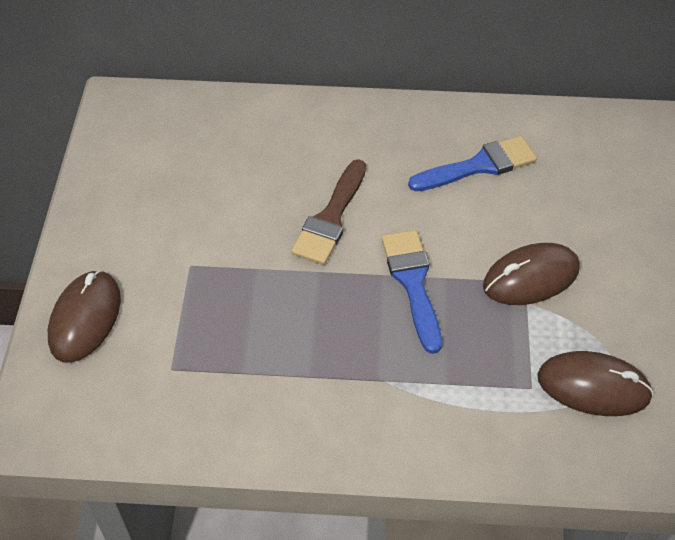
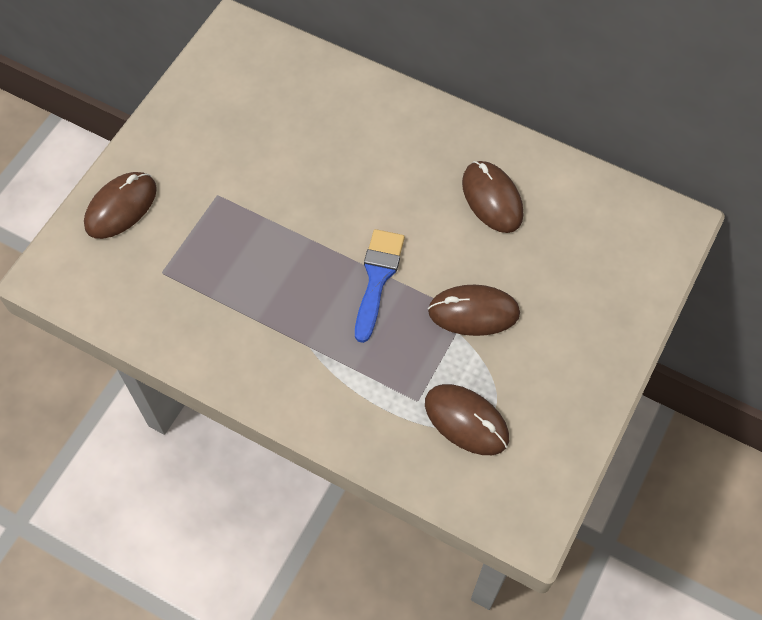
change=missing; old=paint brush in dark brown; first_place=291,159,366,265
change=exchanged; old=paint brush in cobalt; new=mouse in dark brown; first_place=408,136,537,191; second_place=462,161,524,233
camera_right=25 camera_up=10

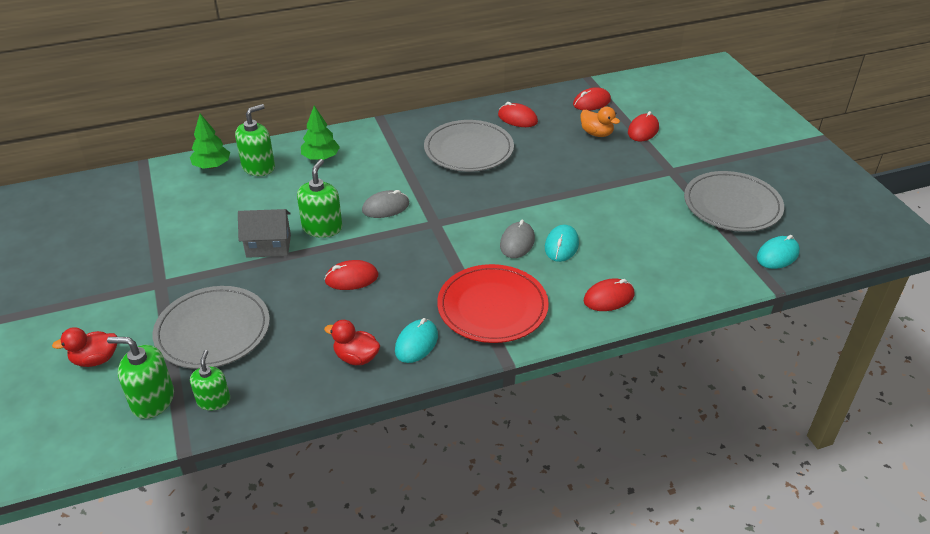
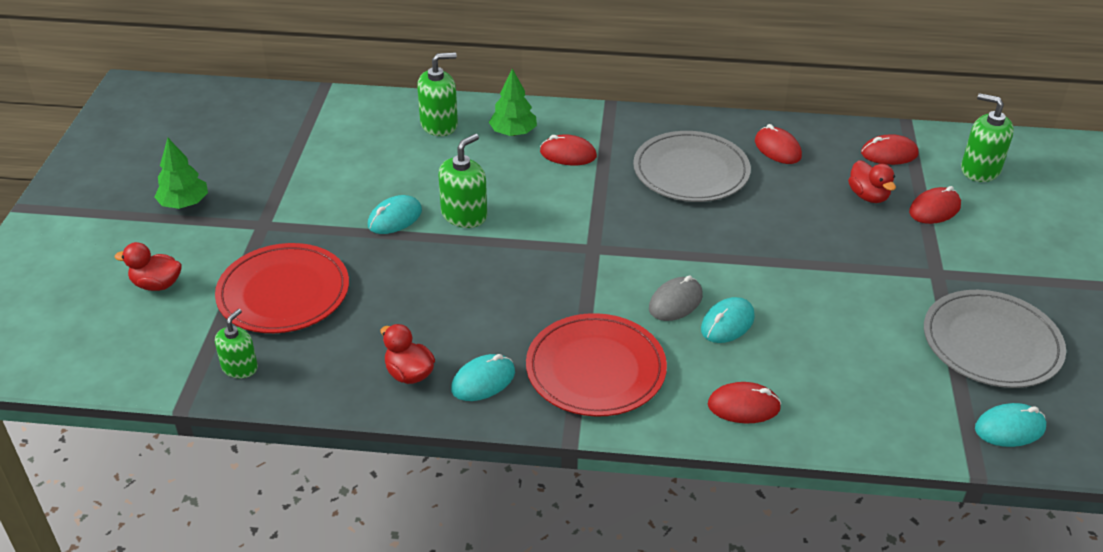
change=missing; old=mouse in ash-grey; first_place=362,190,409,218
change=relocated; old=soap pump in emerald; first_place=107,337,174,419; second_place=961,93,1014,182
change=relocated; old=toy tree in emerald; first_place=190,114,230,169; second_place=154,138,208,209
change=relocated; old=mouse in red; first_place=324,260,379,290; second_place=540,134,597,165
change=exchanged; old=cottage in ash-grey; new=mouse in turquoise; first_place=238,209,291,258; second_place=368,195,422,234
change=colour; old=plate in ash-grey; new=plate in red; first_place=153,286,270,369; second_place=215,243,349,333
change=colour; old=rubber duck in orange-coloured; new=rubber duck in red; first_place=581,107,620,137; second_place=848,160,896,203
camera_right=25 camera_up=0

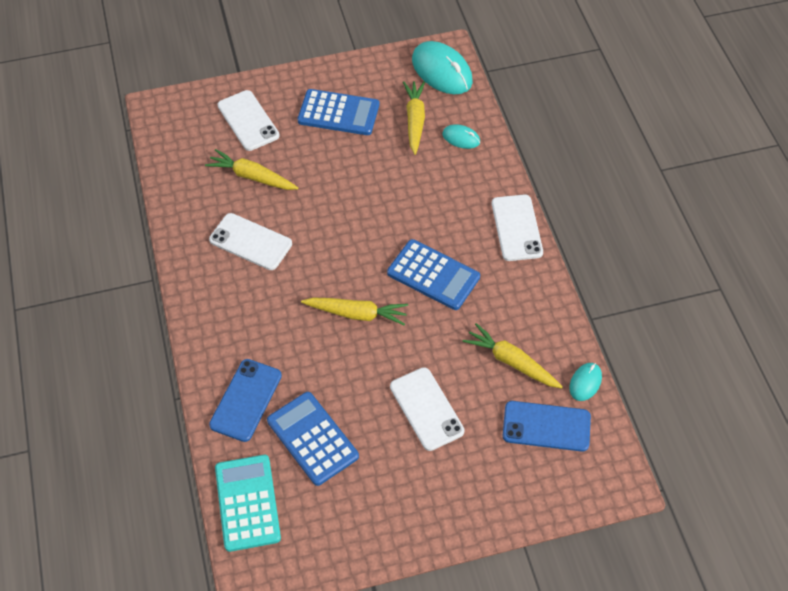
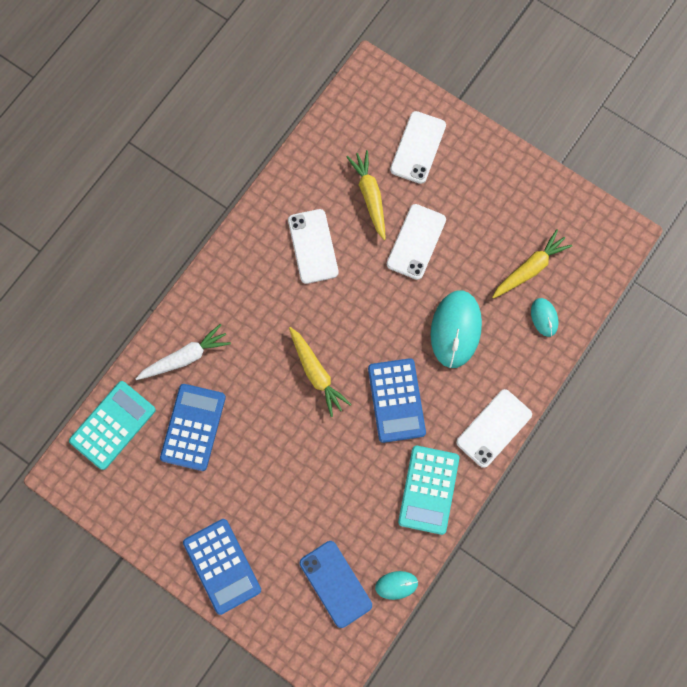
change=missing; old=root vegetable in bright yellow; first_place=462,323,563,389
change=appeared; new=calculator in turquoise; second_place=398,446,459,535
change=relocated; old=calculator in cobalt; first_place=298,89,379,135; second_place=183,519,261,615
change=relocated; old=smartphone in snow-white; first_place=390,367,465,451; second_place=387,204,446,280
change=relocated; old=mouse in turquoise; first_place=412,41,473,94; second_place=431,290,482,368
change=exchanged; old=smartphone in cobalt; new=root vegetable in snow-white; first_place=209,359,282,442; second_place=135,324,231,380
camera_right=50 camera_up=20

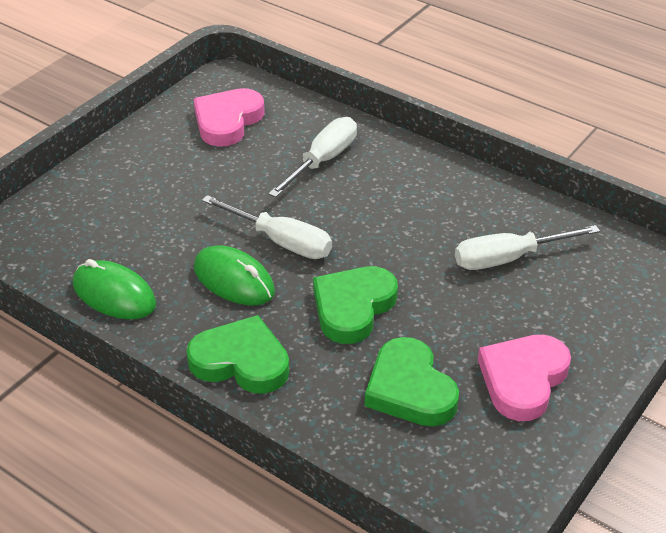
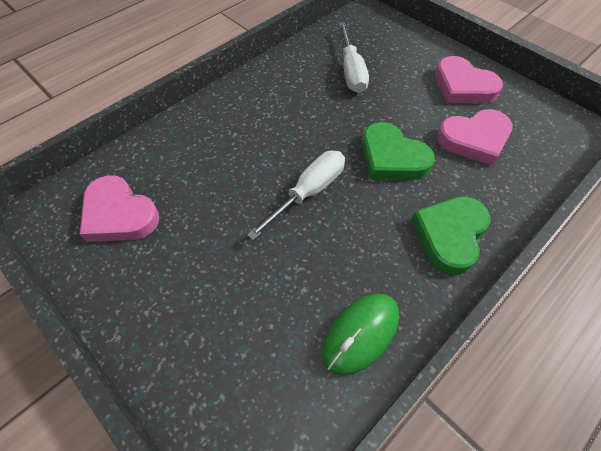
change=missing; old=mouse in emerald; first_place=194,245,275,306
change=missing; old=hand screwdriver in snow-white; first_place=268,117,357,198
change=colour; old=heart shape in emerald; new=heart shape in pink; first_place=365,337,459,426; second_place=437,109,513,166
camera_right=-80 camera_up=15

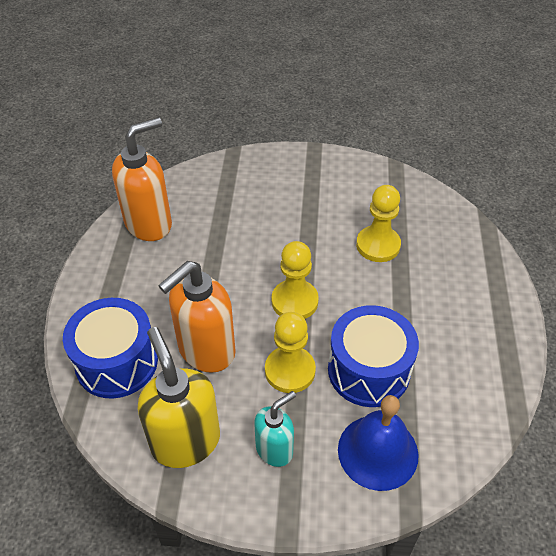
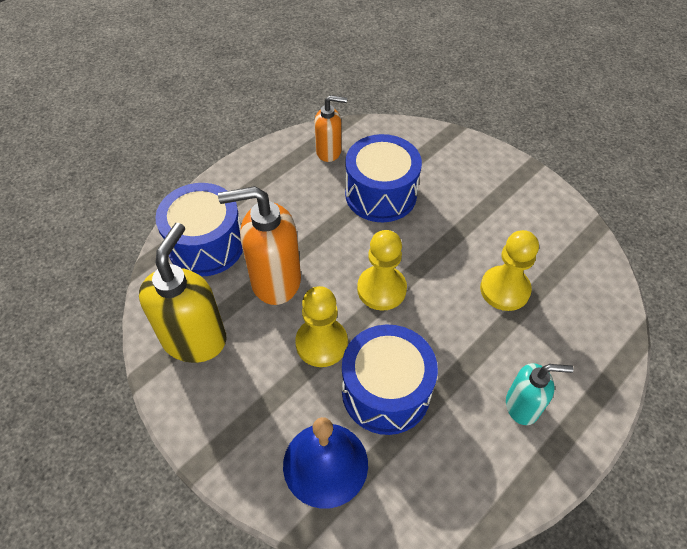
change=appeared; new=toy drum in cobalt; second_place=345,134,422,222
change=relocated; old=soap pump in turquoise; first_place=254,391,296,467; second_place=506,363,574,425
change=size; old=soap pump in orange-coloured; first_place=112,117,172,241; second_place=314,95,347,162; factor=0.59
camera_right=40 camera_up=5

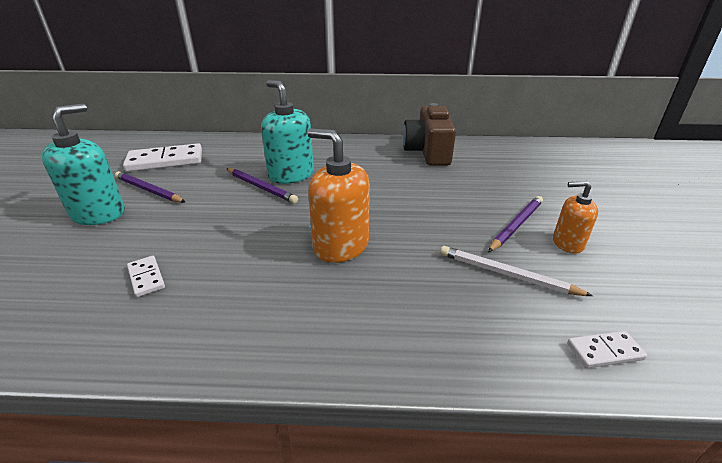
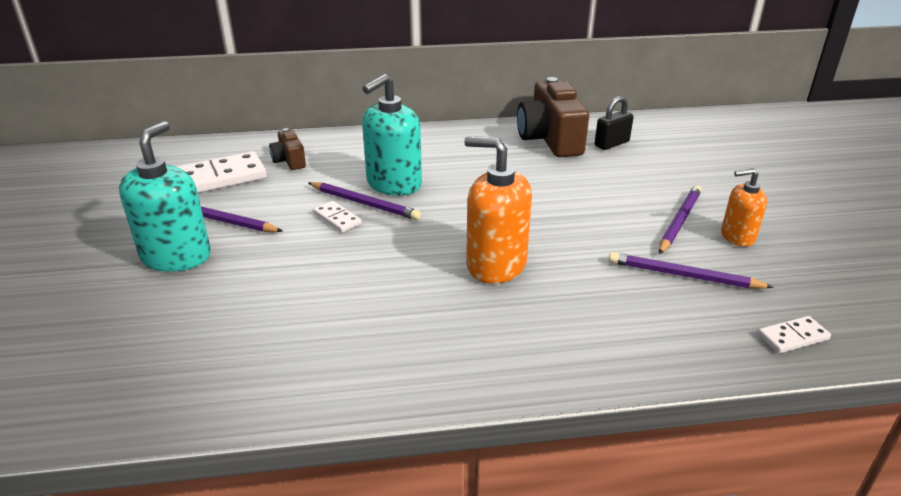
change=appeared; new=camera in dark brown; second_place=269,128,306,170
change=appeared; new=lock in ebony; second_place=595,96,634,150
change=relocated; old=domino in snow-white; first_place=127,256,165,297; second_place=313,201,362,233
change=colour; old=wooden pencil in snow-white; new=wooden pencil in violet; first_place=440,246,593,296; second_place=609,252,774,288
change=spun; old=soap pump in turquoise; first_place=261,80,314,184; second_place=362,74,422,196; degrees=-90
camera_right=-10 camera_up=0

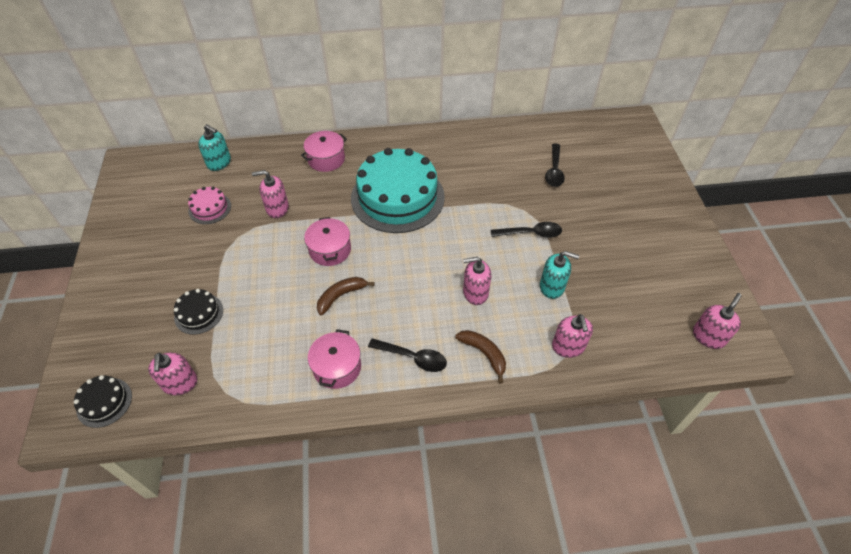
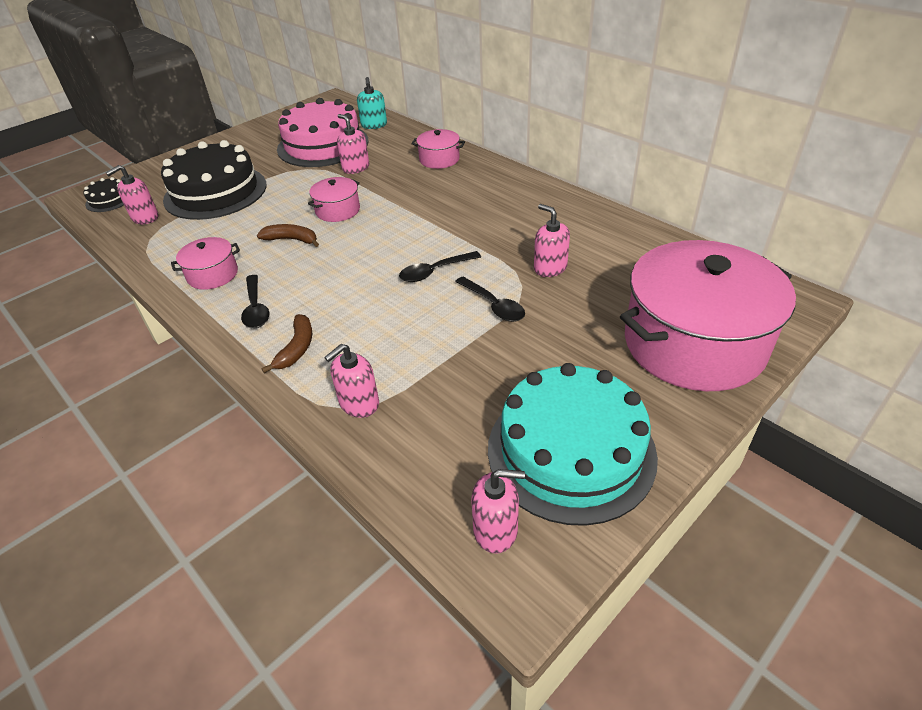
change=missing; old=soap pump in turquoise; first_place=540,251,579,299
change=appeared; new=cooking pot in pink; second_place=620,240,796,391
change=relocated; old=cake in turquoise; first_place=351,148,445,233; second_place=488,363,658,526
change=relocated; old=soap pump in pink; first_place=463,257,491,305; second_place=534,204,570,277
change=relocated; old=spoon in ebony; first_place=545,144,565,187; second_place=399,251,481,282
change=size; old=cake in ebony; first_place=174,289,223,334; second_place=161,140,267,220; factor=2.27
change=size; old=cake in pink; first_place=188,187,231,224; second_place=277,98,368,167; factor=2.27
camera_right=55 camera_up=-10

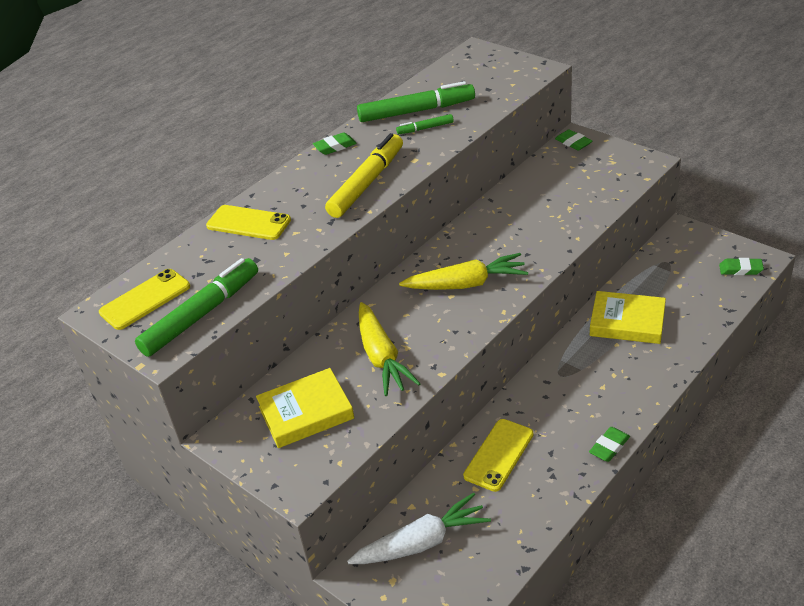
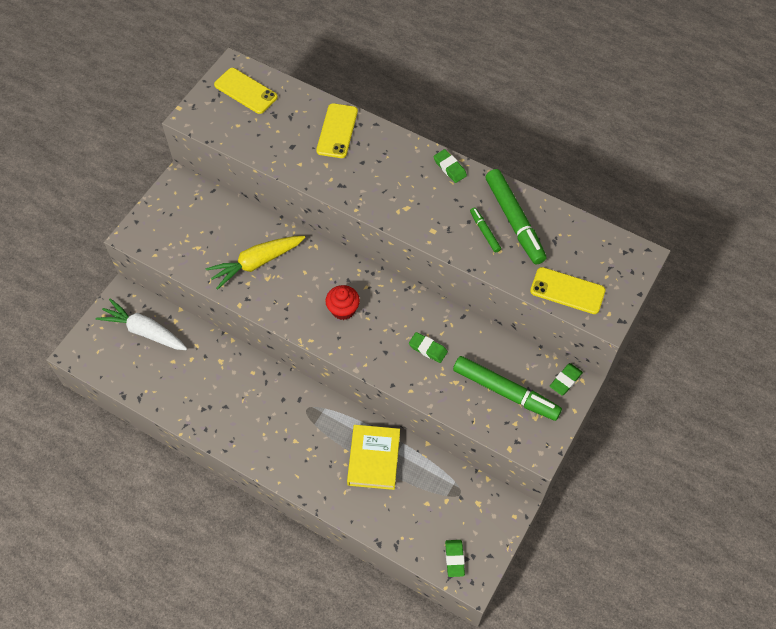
change=missing; old=hardcover in bright yellow; first_place=256,368,354,448
change=missing; old=marker pen in bright yellow; first_place=325,133,403,218
change=relocated; old=marker pen in emerald; first_place=135,258,258,357; second_place=453,356,562,421
change=relocated; old=smartphone in bright yellow; first_place=463,419,533,492; second_place=530,267,606,314
change=relocated; old=gum eraser in emerald; first_place=589,427,630,462; second_place=409,332,448,363
change=exchanged; old=root vegetable in bright yellow; new=cupcake in red; first_place=399,253,528,290; second_place=325,285,360,320
change=spun; old=root vegetable in snow-white; first_place=347,493,491,564; second_place=96,298,187,350; degrees=150
camera_right=75 camera_up=20

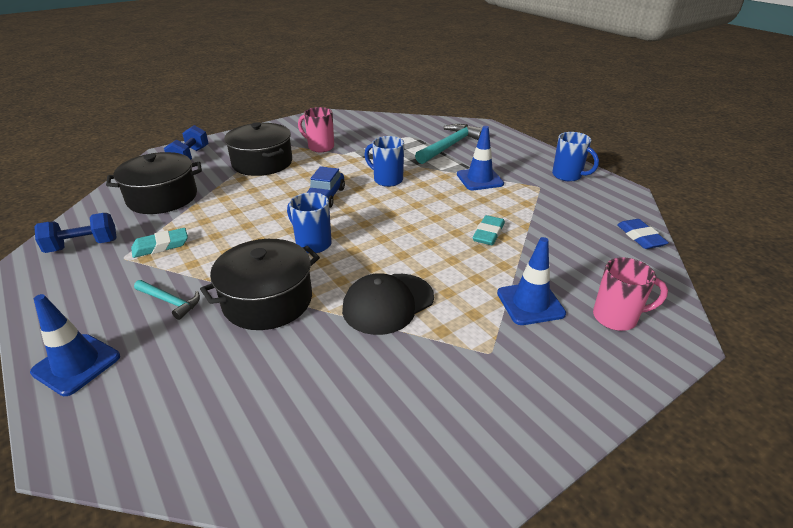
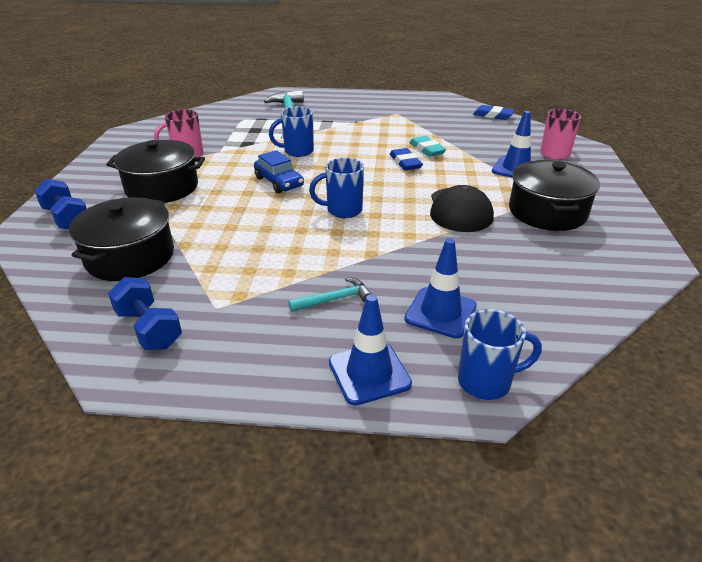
change=missing; old=gum eraser in turquoise; first_place=131,228,188,258
change=appeared; new=gum eraser in cobalt; second_place=390,148,423,171
change=relocated; old=cooking pot in ebony; first_place=200,239,320,330; second_place=509,160,600,231
change=relocated; old=safety cone in cobalt; first_place=457,126,504,190; second_place=404,238,477,338
change=relocated; old=tea mug in cobalt; first_place=552,132,599,182; second_place=458,309,542,400
change=spun; old=hand weight in cobalt; first_place=34,213,117,253; second_place=108,277,182,350; degrees=-60
camera_right=-50 camera_up=0

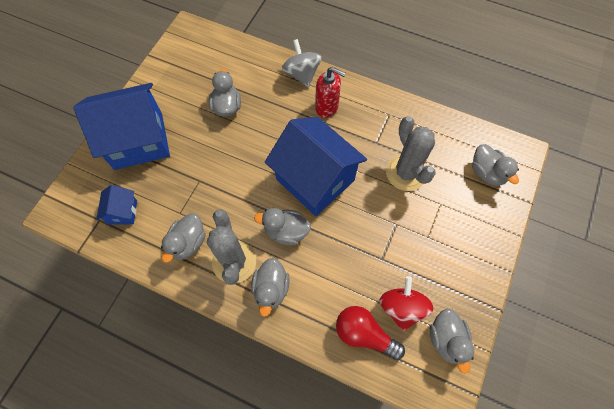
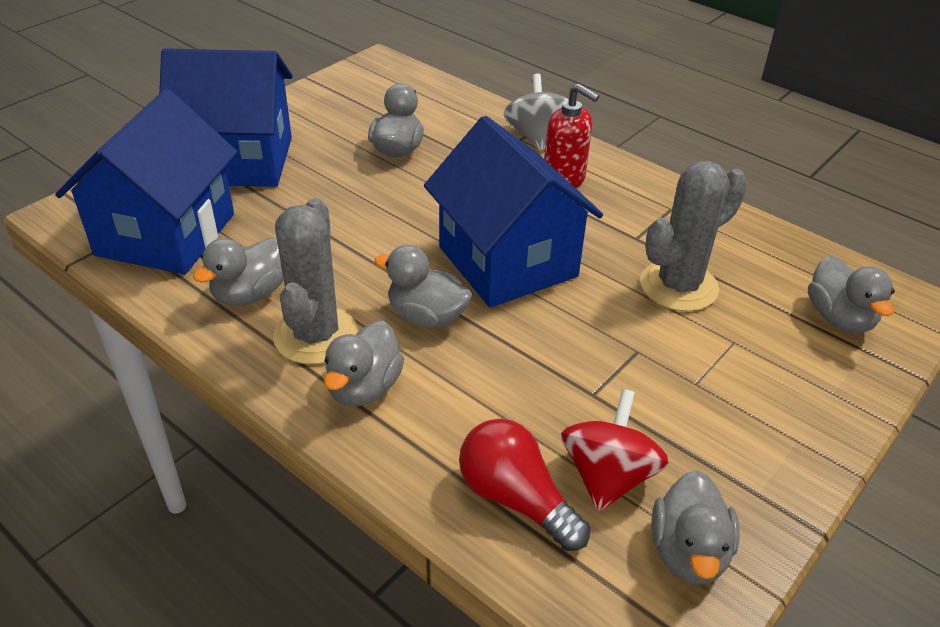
change=spun; old=saguaro cactus in ash-grey; first_place=386,116,436,191; second_place=640,161,748,312; degrees=60
change=size; old=cottage in cobalt; first_place=96,185,137,225; second_place=55,89,238,274; factor=2.24
camera_right=15 camera_up=-25

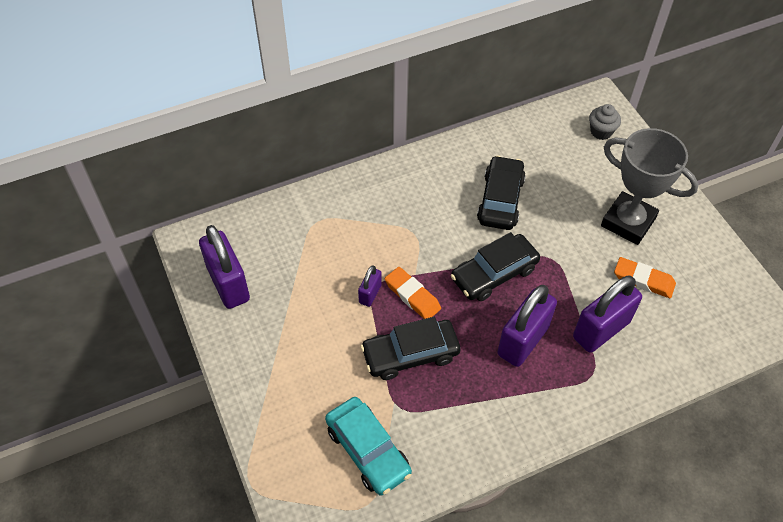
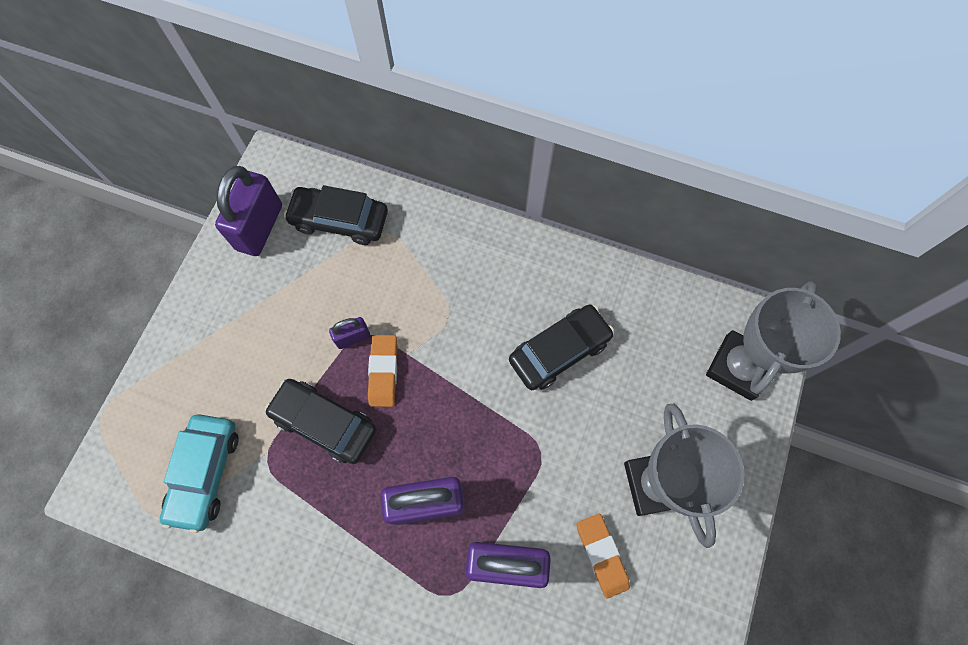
change=relocated; old=toy car in ebony; first_place=451,232,540,301; second_place=284,185,388,245
change=exchanged; old=cupcake in ash-grey; new=prize cup in ash-grey; first_place=589,104,621,140; second_place=706,281,841,401
camera_right=45 camera_up=15

